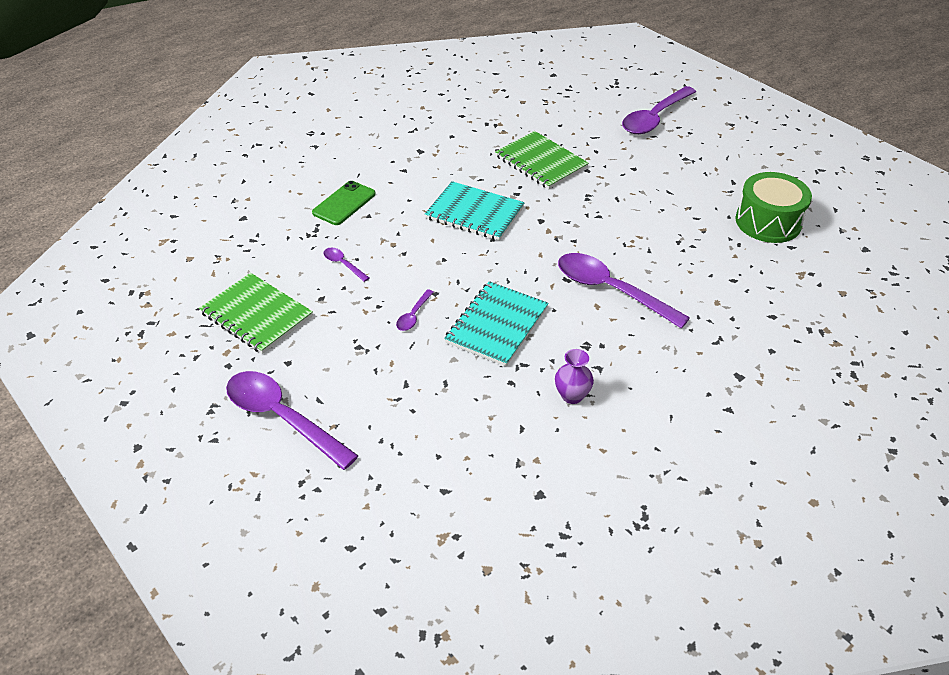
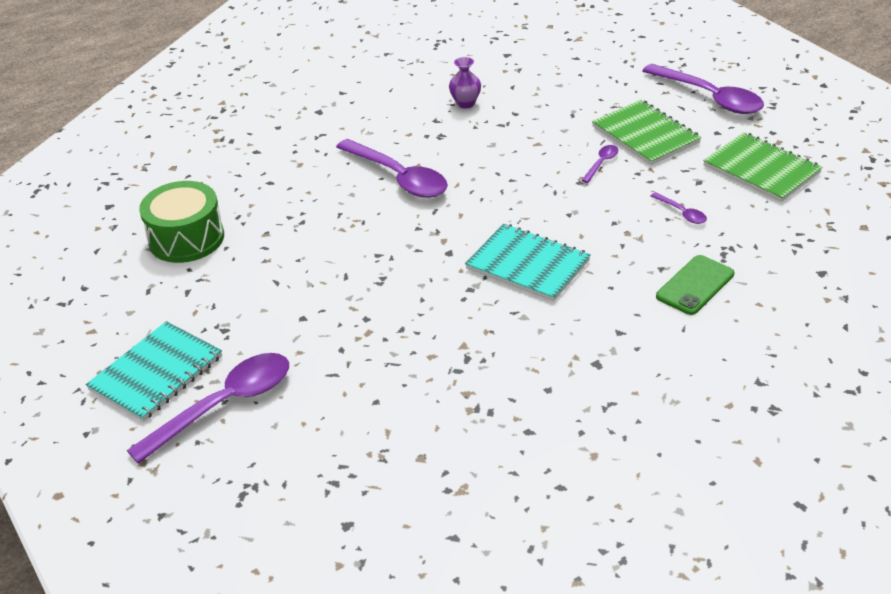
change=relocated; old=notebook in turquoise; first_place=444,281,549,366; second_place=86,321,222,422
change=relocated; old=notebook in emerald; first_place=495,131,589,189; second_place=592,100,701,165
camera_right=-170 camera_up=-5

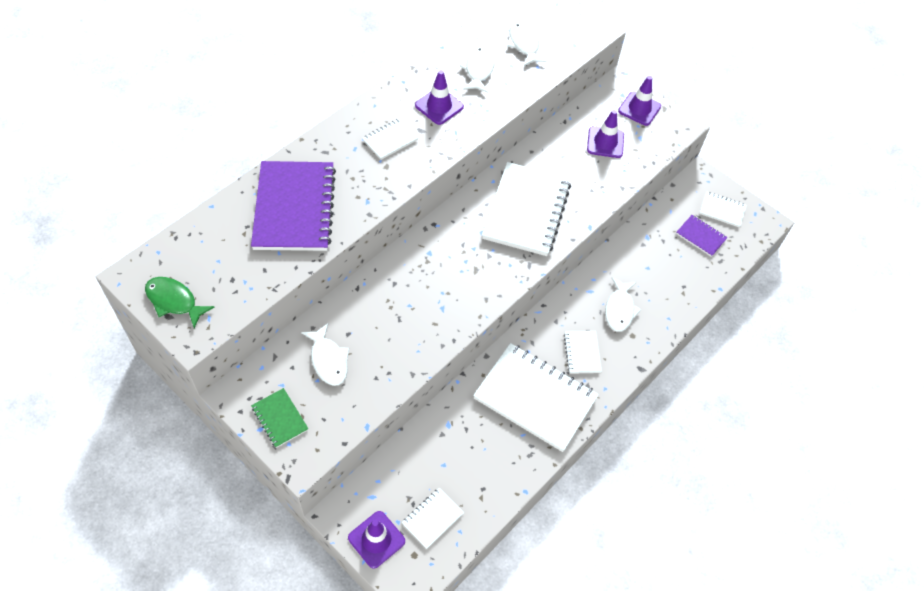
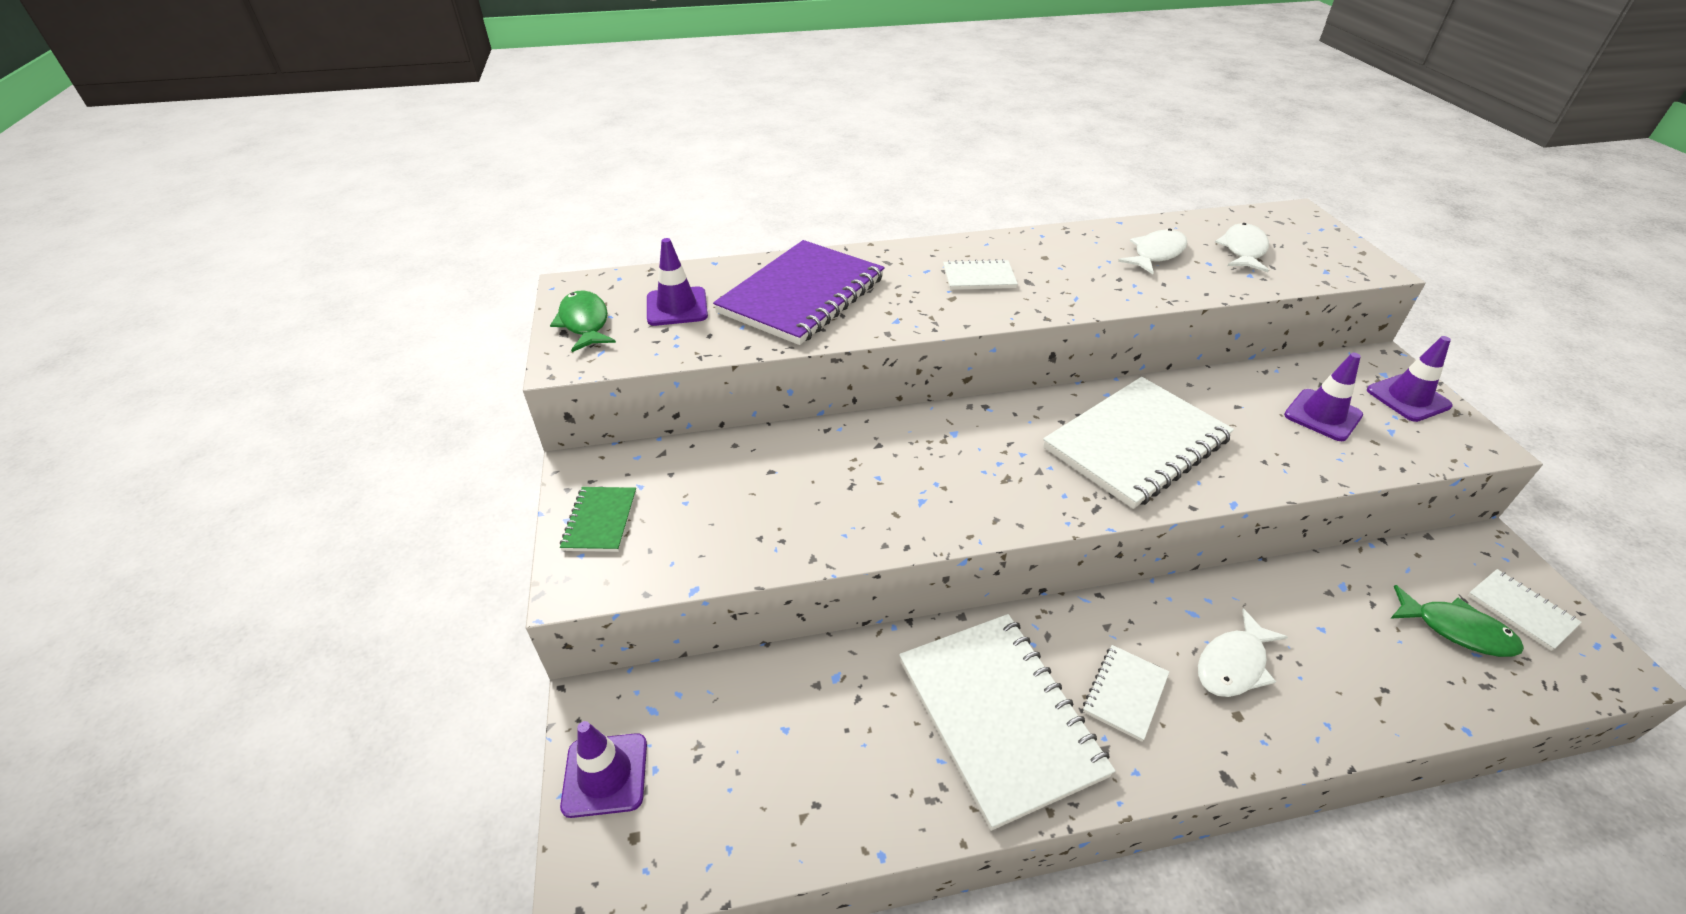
change=missing; old=fish in snow-white; first_place=301,323,349,386
change=missing; old=notebook in snow-white; first_place=402,488,464,549
change=relocated; old=safety cone in violet; first_place=415,70,464,125; second_place=647,238,708,326
change=exchanged; old=notebook in violet; new=fish in emerald; first_place=676,215,728,257; second_place=1390,585,1524,657
camera_right=40 camera_up=-15

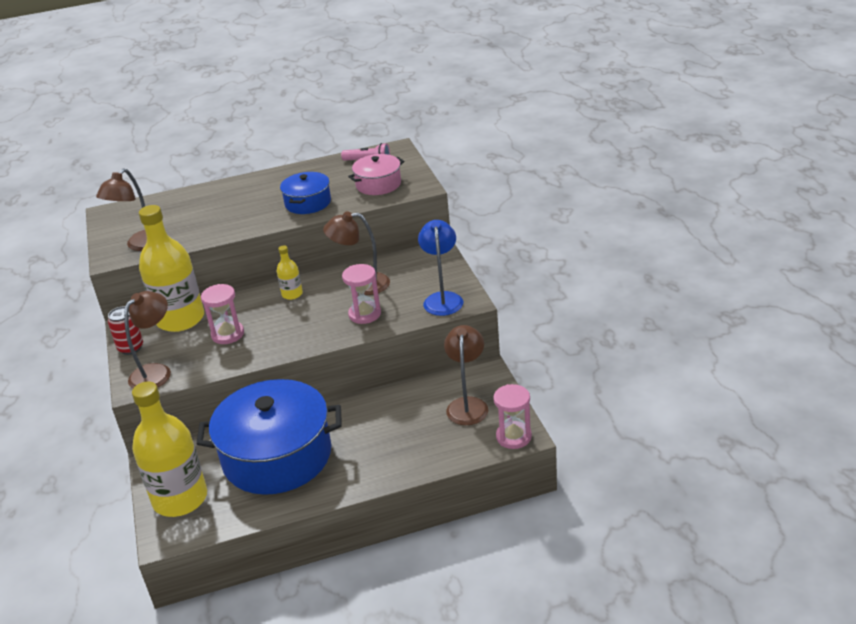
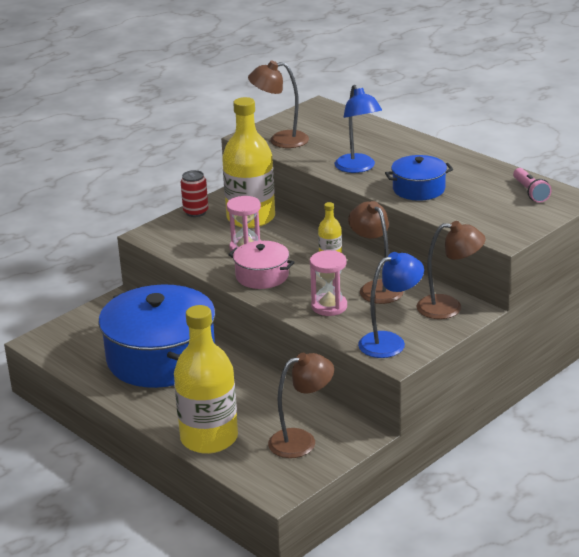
change=missing; old=sand timer in pink; first_place=493,384,532,449
change=appeared; new=reading lamp in cobalt; second_place=335,85,382,173
change=relocated; old=reading lamp in dark brown; first_place=124,291,171,389; second_place=416,221,486,319
change=relocated; old=drink bottle in bright yellow; first_place=132,381,207,517; second_place=174,305,238,454
change=relocated; old=cooking pot in pink; first_place=348,154,404,195; second_place=228,241,295,289
camera_right=60 camera_up=-5

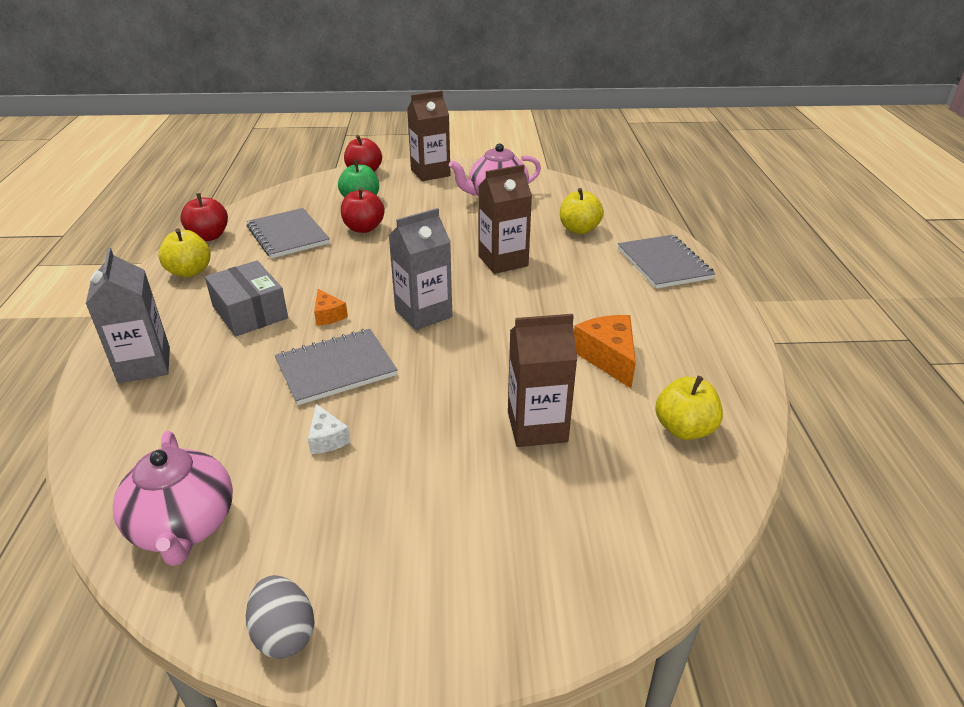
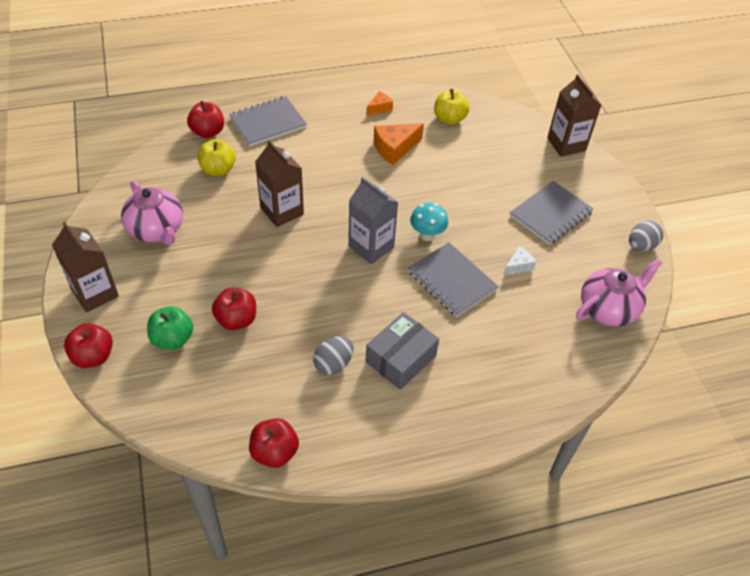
change=missing; old=carton in ash-grey; first_place=86,248,170,383
change=missing; old=apple fruit in bright yellow; first_place=158,228,211,277
change=appeared; new=apple fruit in red; second_place=187,101,224,138
change=appeared; new=egg in ash-grey; second_place=313,336,353,375
change=appeared; new=fungus in turquoise; second_place=410,203,448,241
change=relocated; old=notebook in ash-grey; first_place=247,208,330,258; second_place=510,181,593,245
change=relocated; old=piece of cheese in orange-coloured; first_place=314,289,348,326; second_place=366,91,393,116
change=relocated; old=carton in dark brown; first_place=508,314,577,447; second_place=547,74,601,157
camera_right=-105 camera_up=15

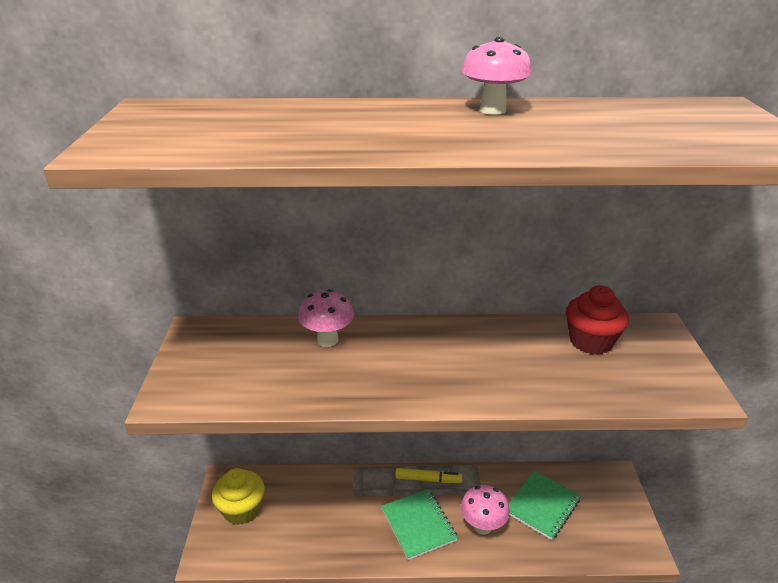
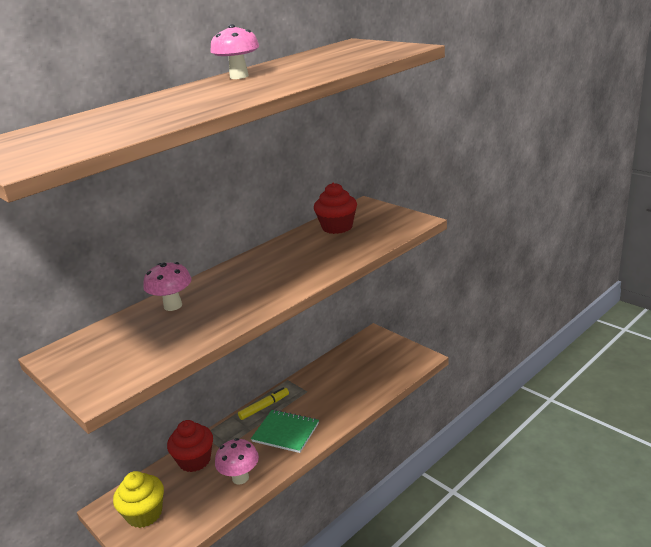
change=missing; old=notebook in emerald; first_place=509,471,581,540
change=appeared; new=cupcake in red; second_place=167,420,213,472
change=relocated; old=fungus in pink; first_place=460,485,510,535; second_place=215,438,259,485
camera_right=-40 camera_up=-5

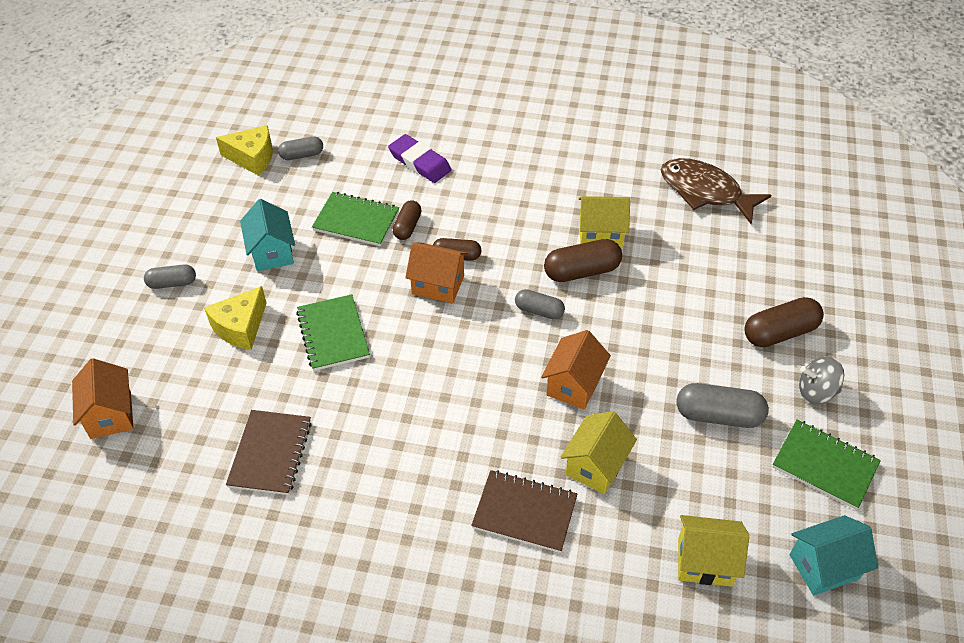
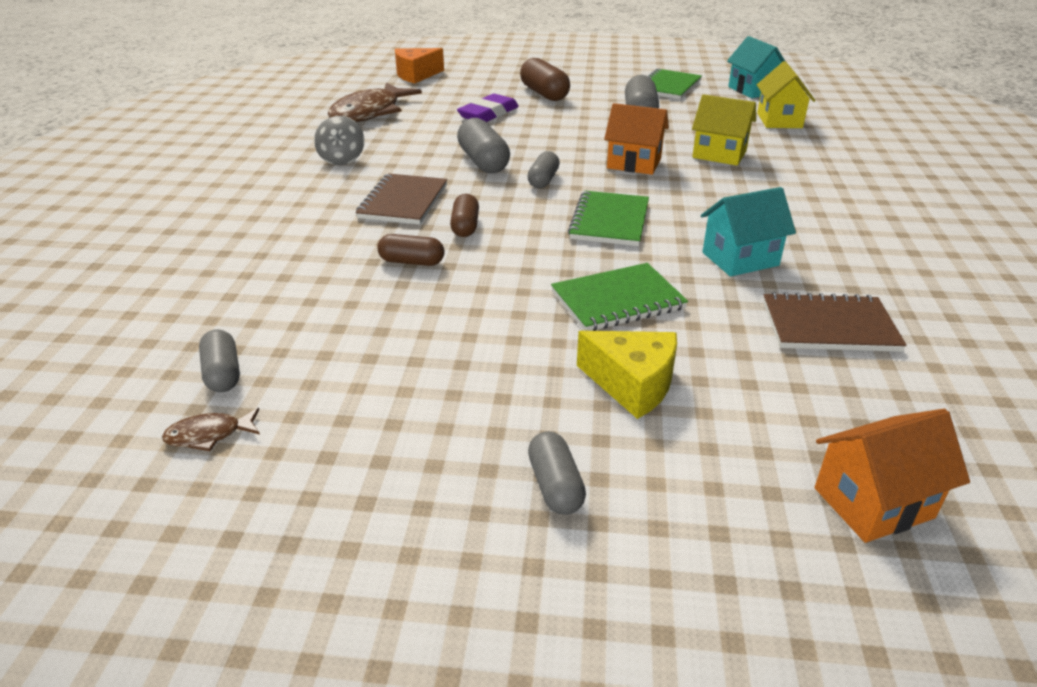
change=missing; old=cottage in orange-coloured; first_place=405,242,468,303
change=missing; old=cottage in bright yellow; first_place=578,196,630,248
change=appeared; new=piece of cheese in orange-coloured; second_place=395,48,444,83
change=relocated; old=cottage in turquoise; first_place=240,199,295,271; second_place=701,187,796,276
change=relocated; old=notebook in emerald; first_place=312,192,399,246; second_place=568,191,649,246
change=relocated; old=gum eraser in violet; first_place=388,134,451,183; second_place=457,94,519,122
change=relocated; old=notebook in dark brown; first_place=471,470,577,553; second_place=356,173,447,225
change=relocated; old=spinning top in ash-grey; first_place=799,356,844,404; second_place=314,116,365,165
change=exchanged; old=piece of cheese in bright yellow; new=fish in dark brown; first_place=216,125,273,176; second_place=162,408,260,451
change=colour; old=pill shape in dark brown; new=pill shape in ash-grey; first_place=544,239,622,282; second_place=457,118,510,173
camera_right=-95 camera_up=-15

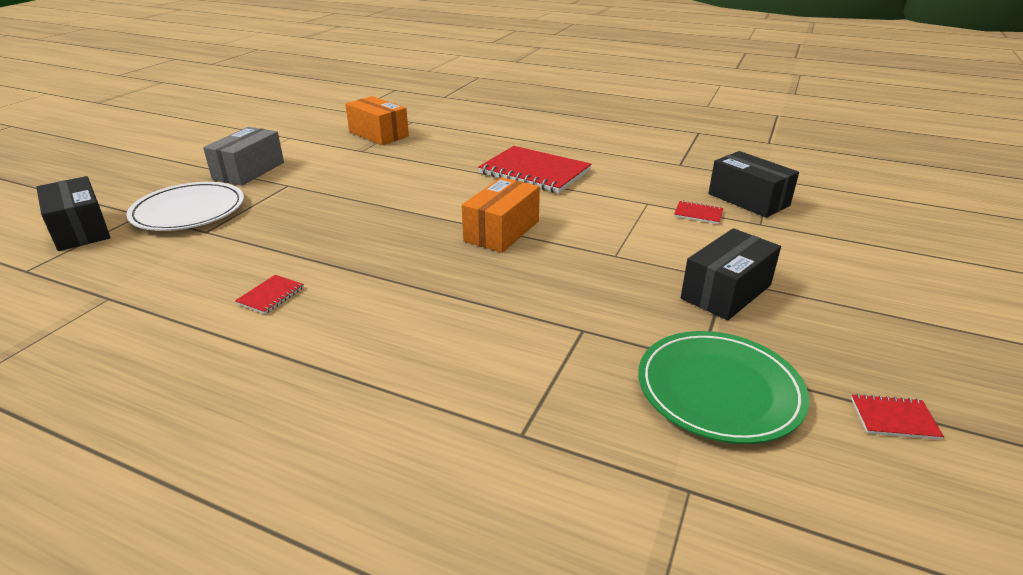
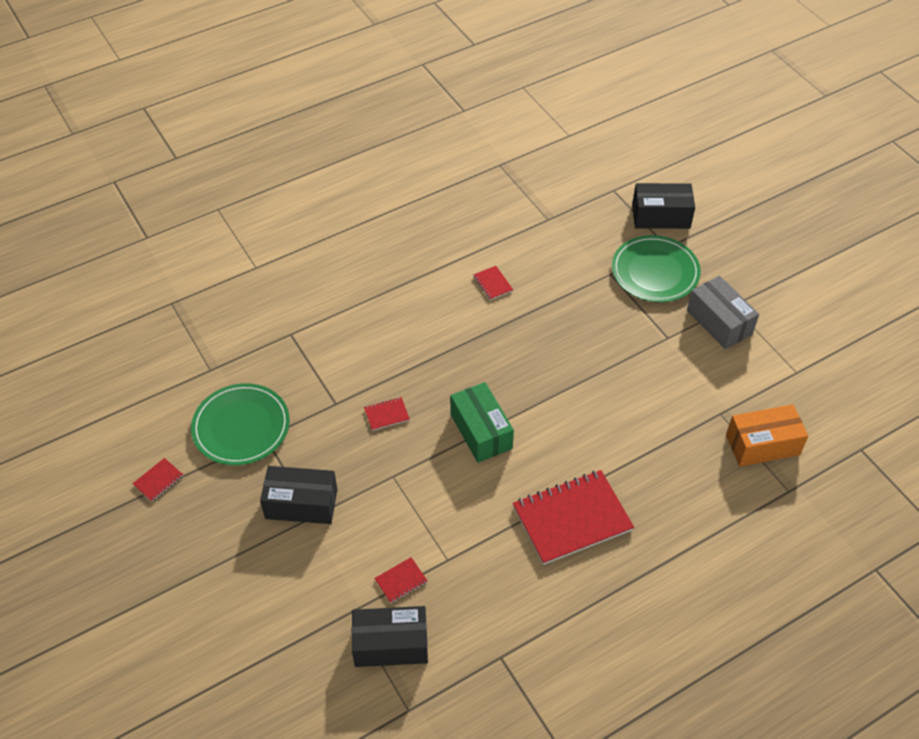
change=appeared; new=notebook in red; second_place=364,397,410,431
change=colour; old=plate in snow-white; new=plate in emerald; first_place=126,182,244,231; second_place=612,235,701,302
change=colour; old=package in orange-coloured; new=package in emerald; first_place=462,177,540,253; second_place=450,382,514,463
change=spun; old=package in ebony; first_place=681,228,781,320; second_place=260,466,338,524; degrees=-75
camera_right=125 camera_up=20

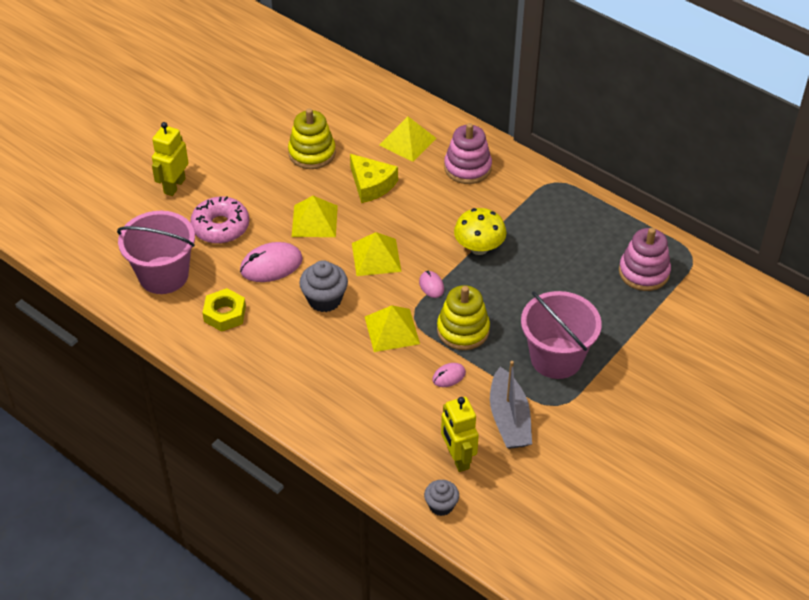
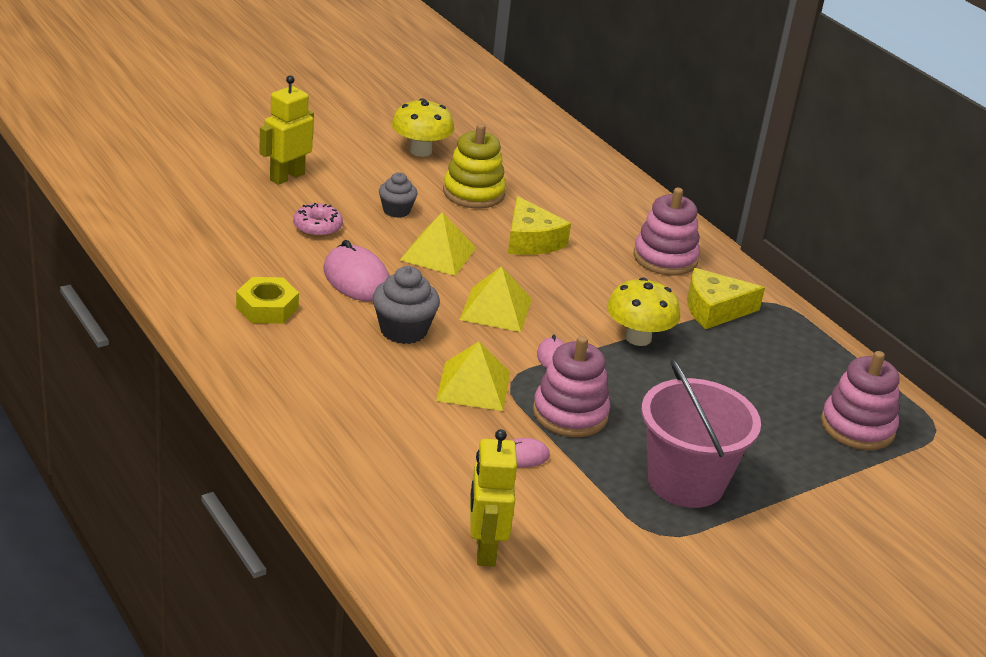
change=missing; old=bucket in pink; first_place=117,211,195,294
change=missing; old=solid pyramid in bright yellow; first_place=379,116,436,162
change=missing; old=toy boat in ash-grey; first_place=490,361,532,449
change=appeared; new=fungus in bright yellow; second_place=392,98,454,157
change=appeared; new=piece of cheese in bright yellow; second_place=687,268,765,329
change=relocated; old=cupcake in ash-grey; first_place=424,480,459,516; second_place=379,172,417,218
change=colour; old=stacking toy in bright yellow; new=stacking toy in pink; first_place=437,285,490,350; second_place=533,336,610,437
change=spun; old=mouse in pink; first_place=240,242,303,282; second_place=323,240,390,302; degrees=60
change=size; old=doughnut in pink; first_place=190,196,249,244; second_place=293,203,343,237; factor=0.63
camera_right=15 camera_up=-15

